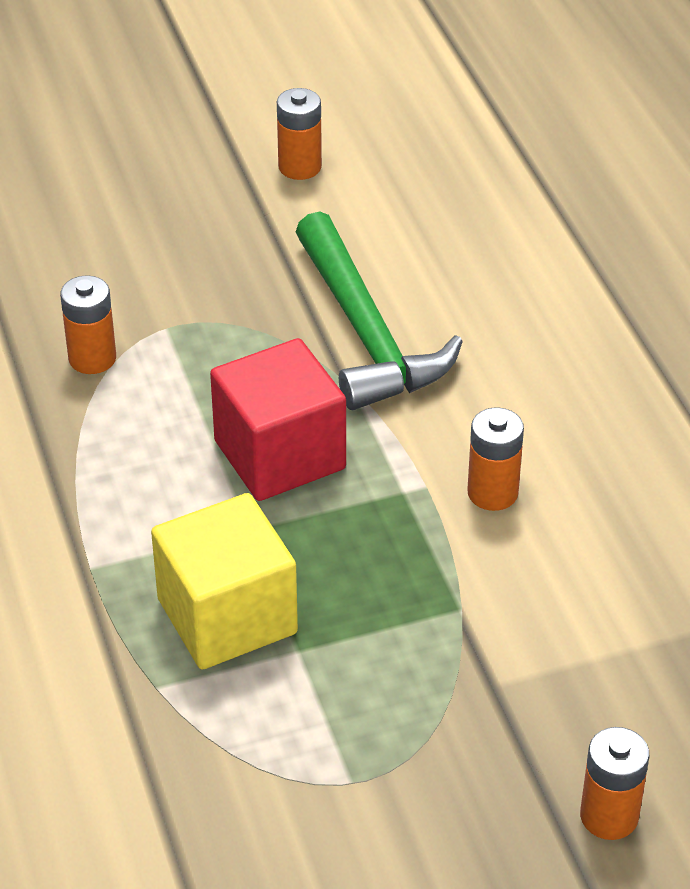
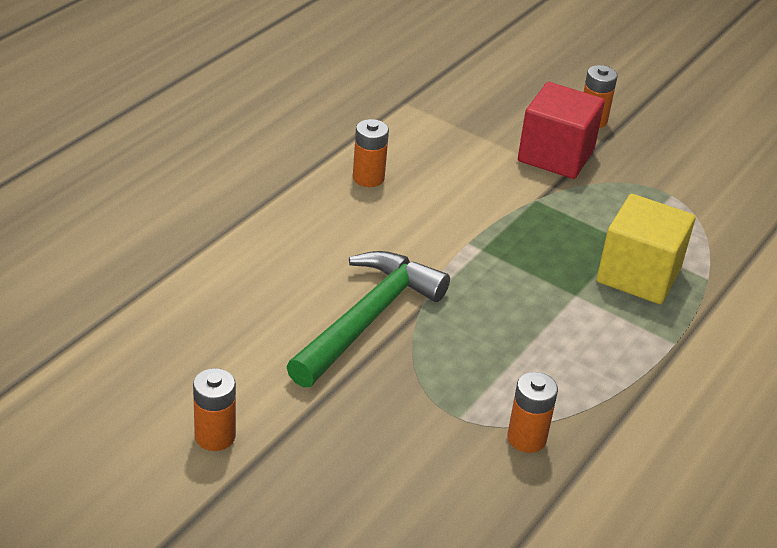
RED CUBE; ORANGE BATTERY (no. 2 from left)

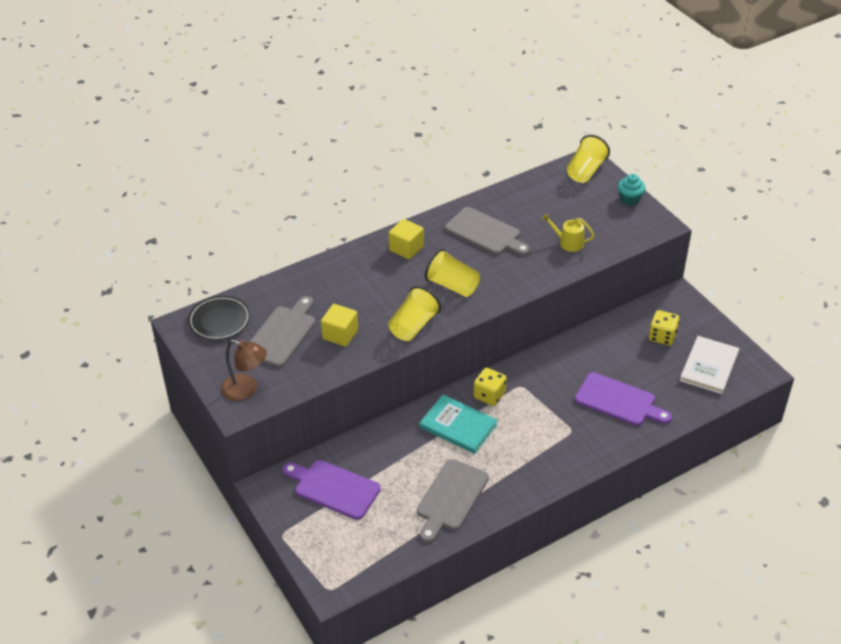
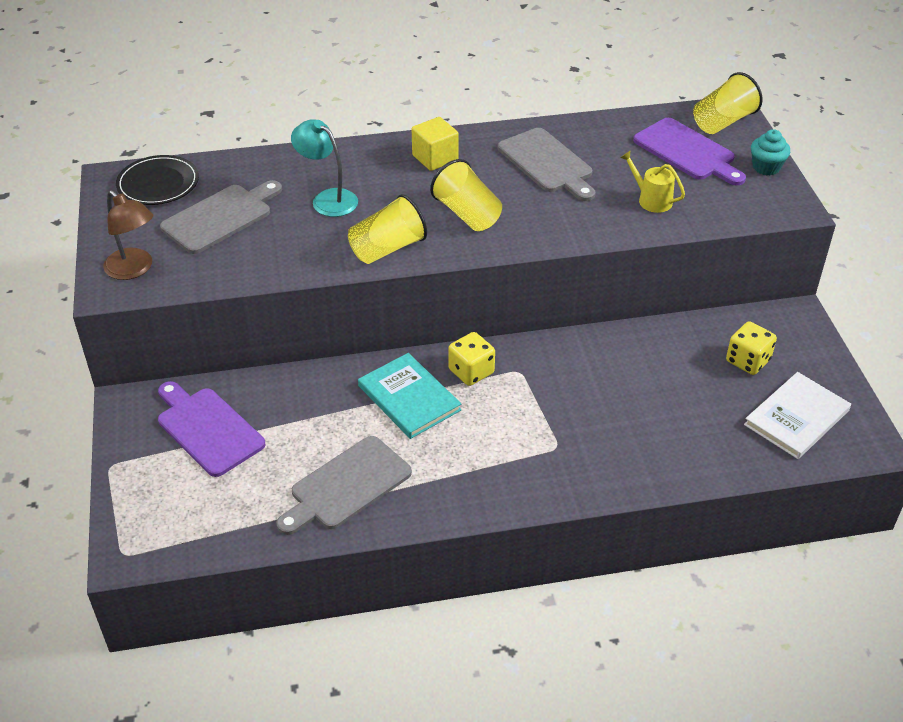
YELLOW CUBE (no. 1 from left in the first image); PURPLE CUTTING BOARD (no. 2 from left); TURQUOISE LAMP

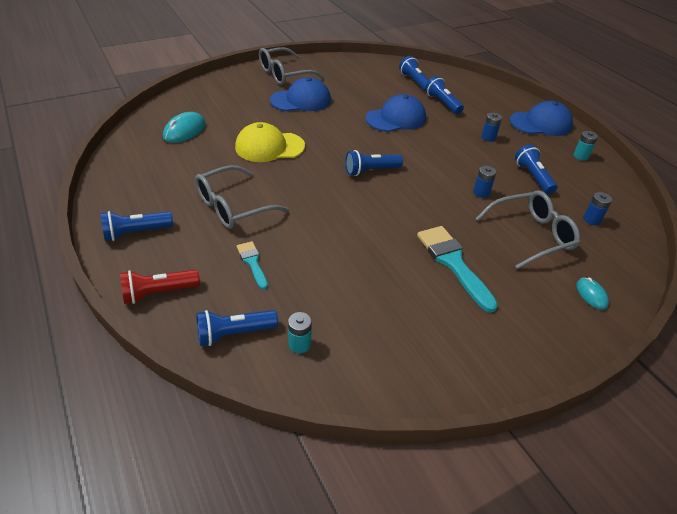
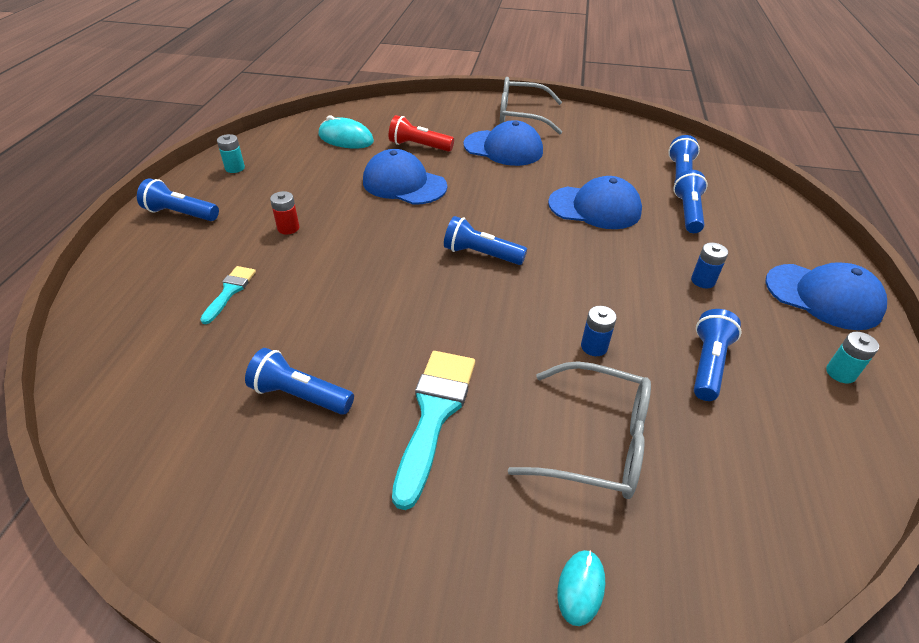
RED FLASHLIGHT; TURQUOISE MOUSE (no. 1 from left); RED BATTERY; BLUE FLASHLIGHT (no. 2 from left); BLUE CAP (no. 1 from left); TURQUOISE BATTERY (no. 1 from left); BLUE BATTERY (no. 3 from left in the first image)

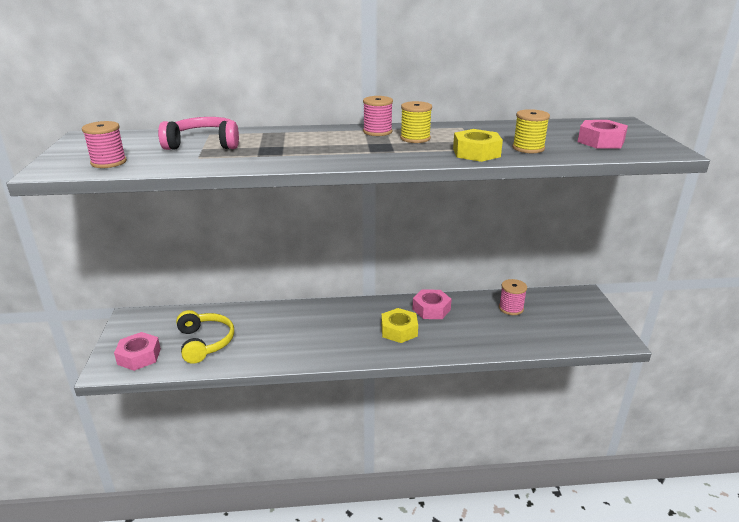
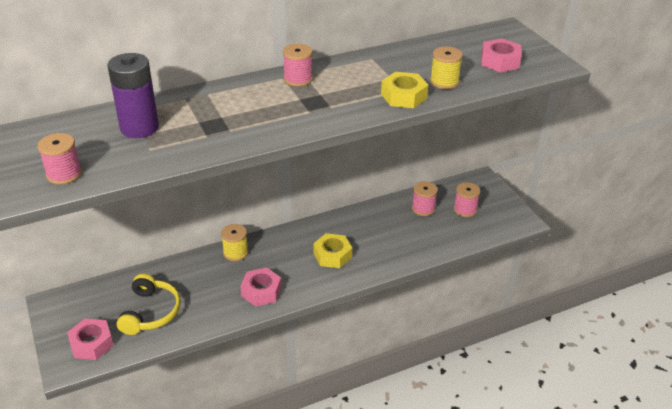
PURPLE BATTERY; YELLOW HEADPHONES; YELLOW SPOOL (no. 1 from left); PINK NUT (no. 2 from left); PINK SPOOL (no. 4 from left)

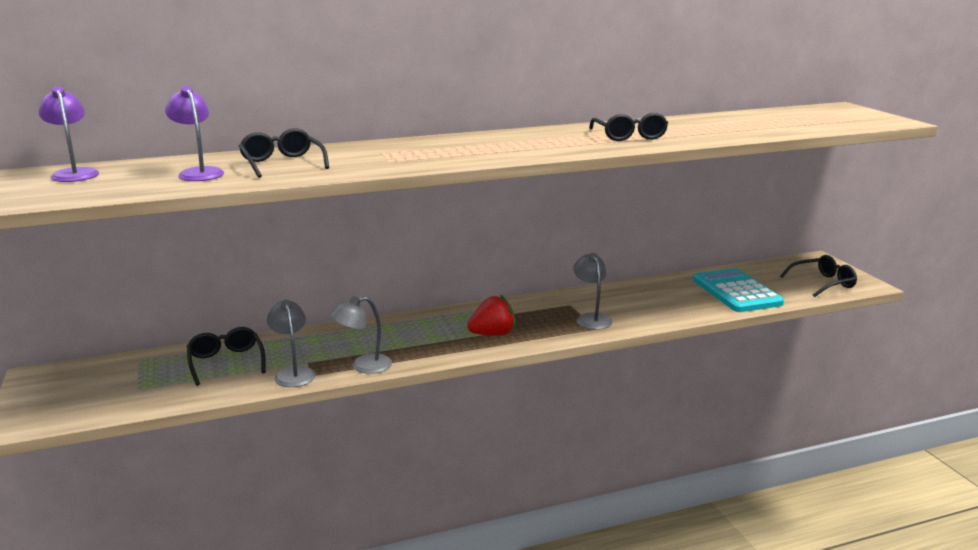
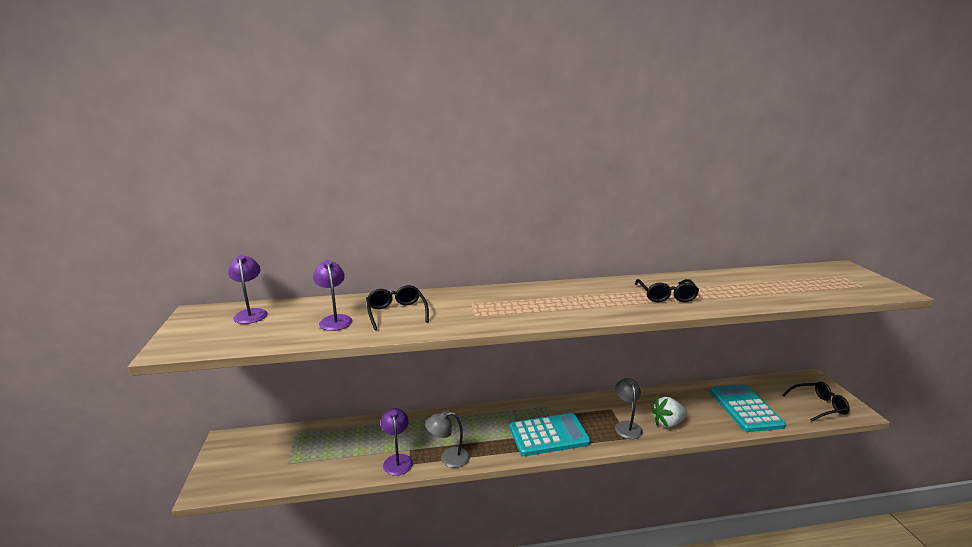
BLACK GLASSES (no. 1 from left in the first image); PURPLE LAMP (no. 3 from left); TURQUOISE CALCULATOR (no. 1 from left); WHITE STRAWBERRY

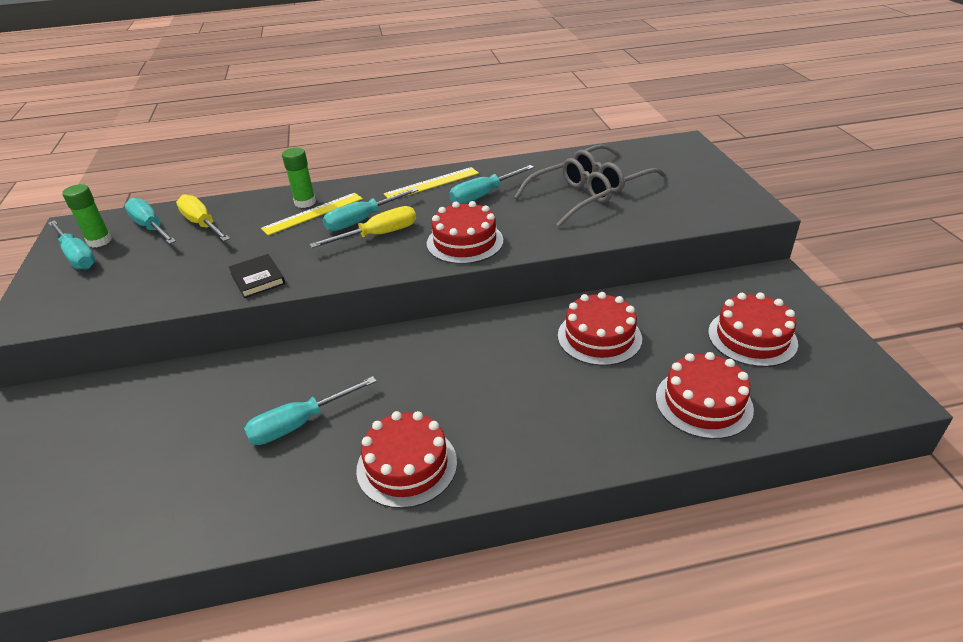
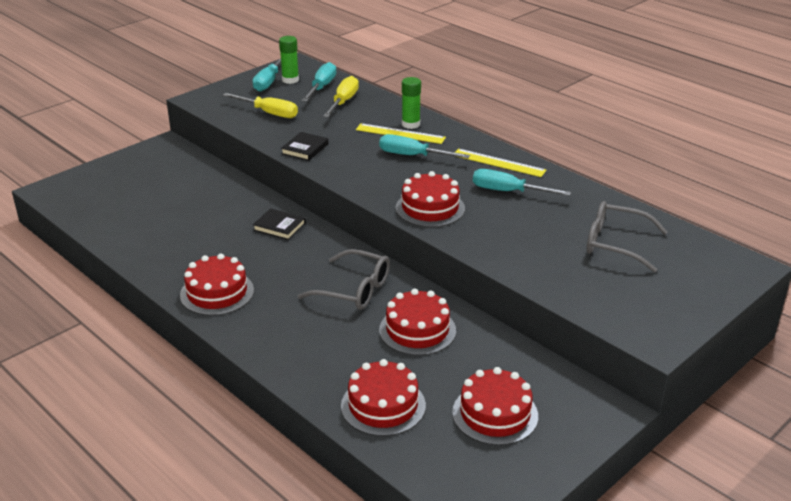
TURQUOISE SCREWDRIVER (no. 3 from left in the first image); YELLOW SCREWDRIVER (no. 1 from left); GREY GLASSES (no. 1 from left); BLACK BOOK (no. 1 from left)

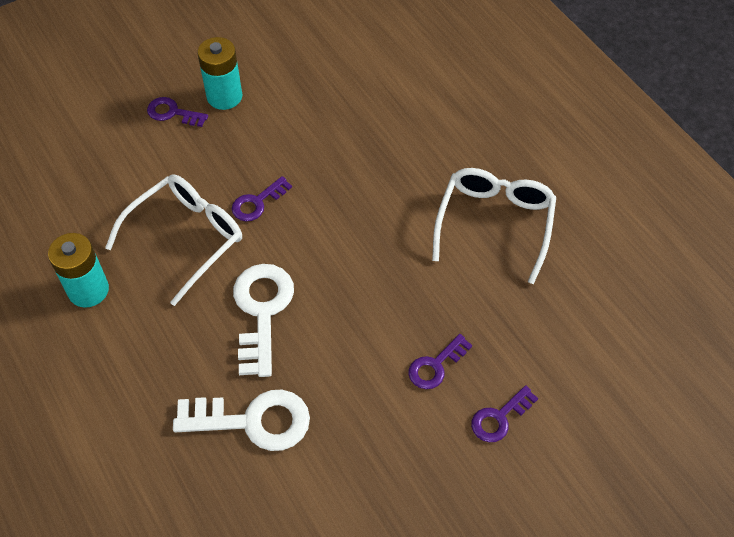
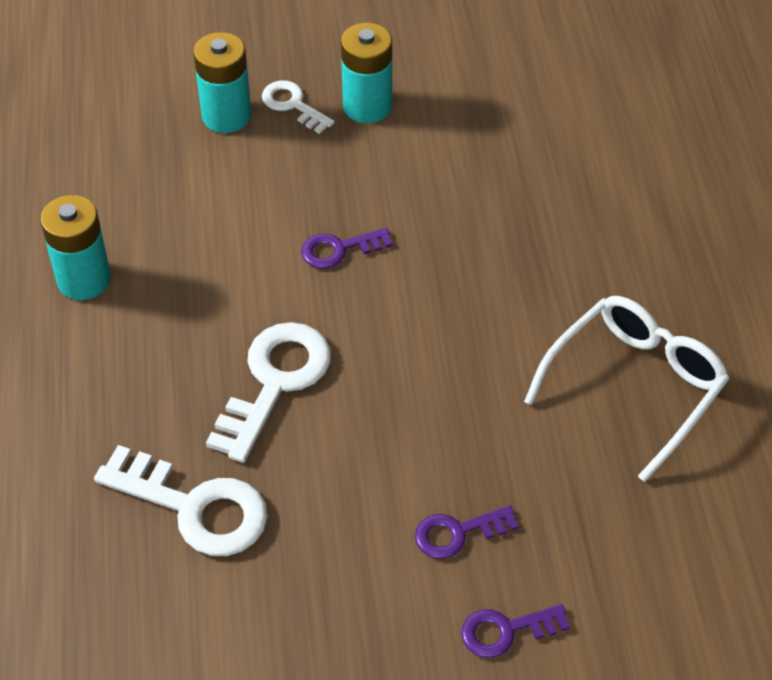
WHITE GLASSES (no. 1 from left in the first image); WHITE KEY (no. 3 from left); TURQUOISE BATTERY (no. 2 from left)

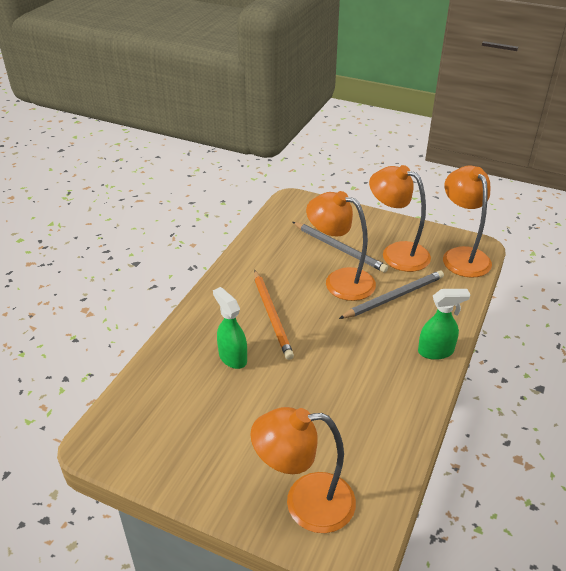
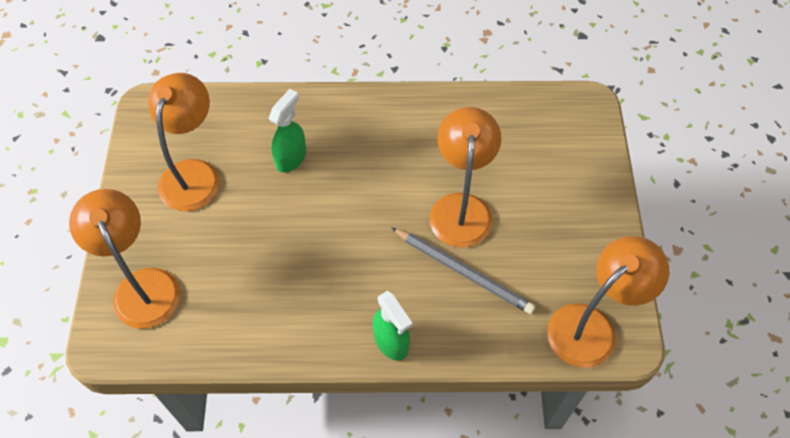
ORANGE PENCIL; GREY PENCIL (no. 1 from left in the first image); ORANGE LAMP (no. 2 from left)

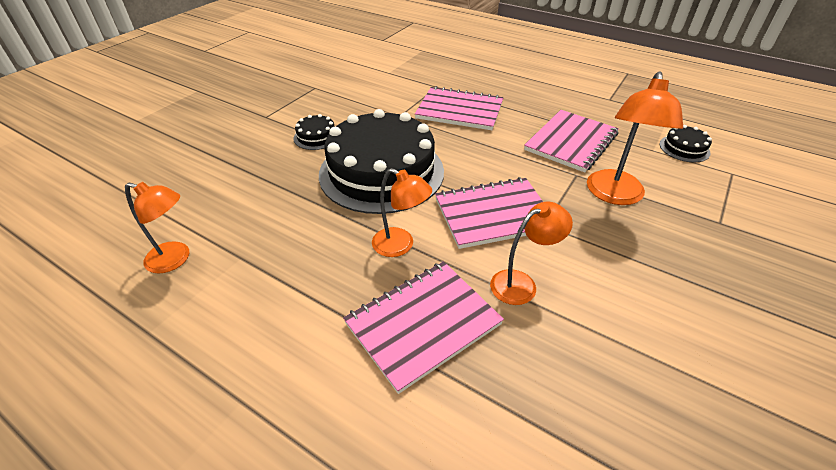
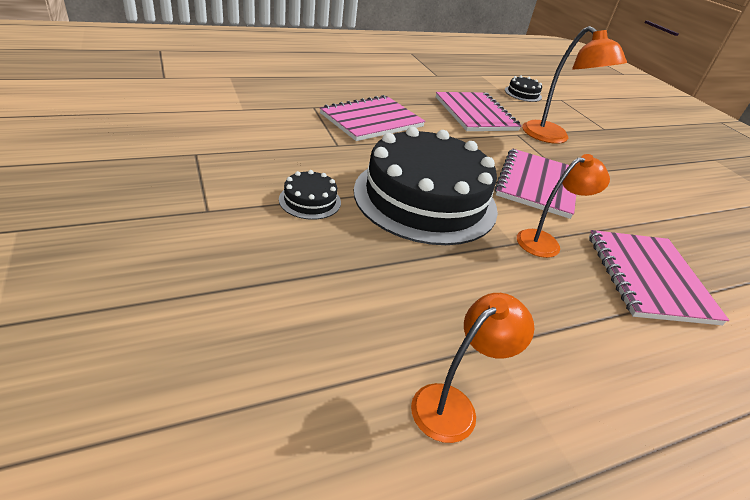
ORANGE LAMP (no. 3 from left in the first image)

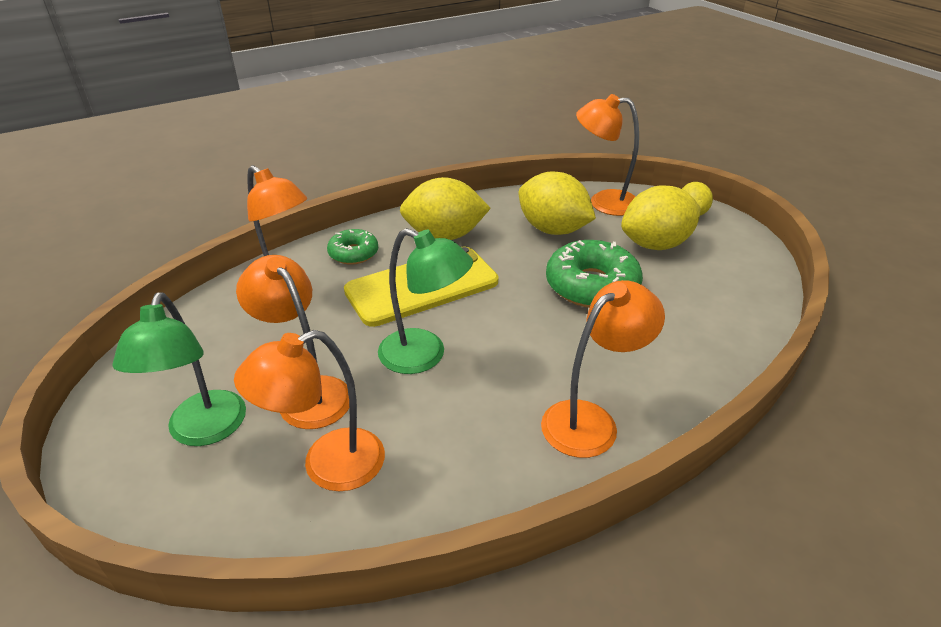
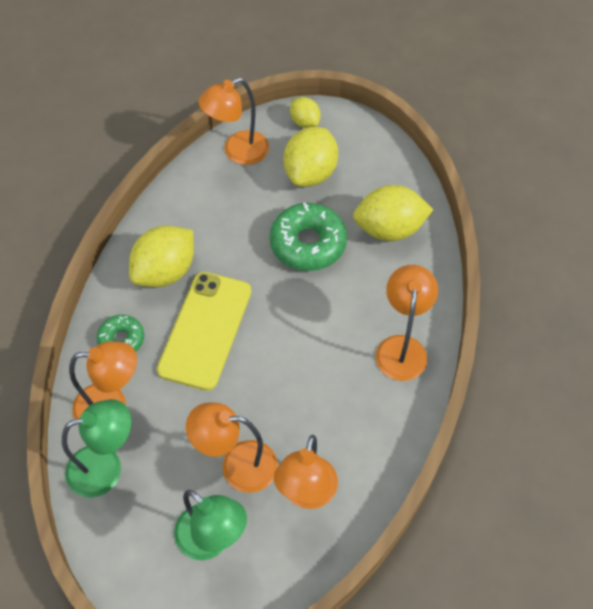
GREEN LAMP (no. 1 from left); YELLOW LEMON (no. 4 from left)

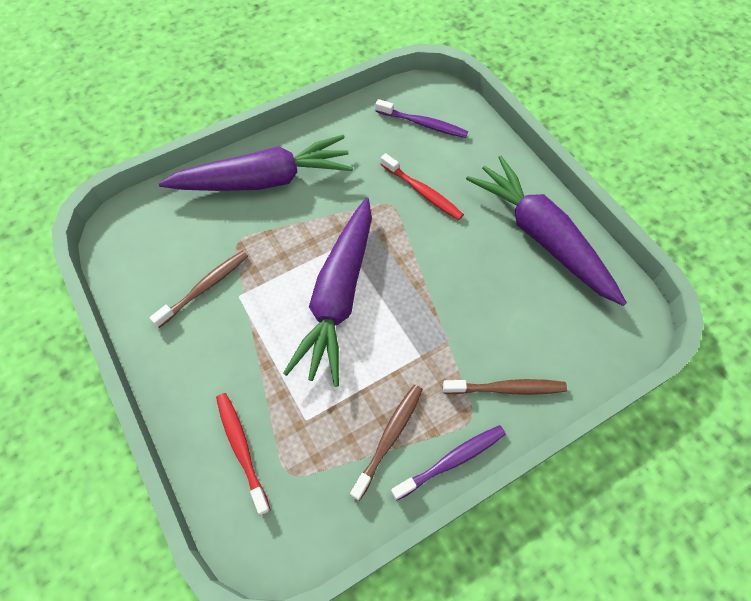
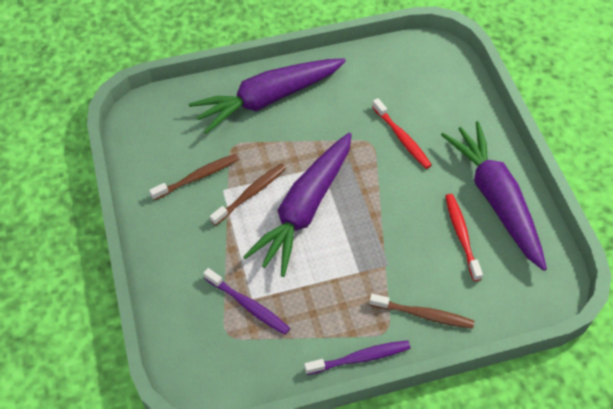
PURPLE CARROT (no. 1 from left); RED TOOTHBRUSH (no. 2 from left); BROWN TOOTHBRUSH (no. 2 from left); PURPLE TOOTHBRUSH (no. 1 from left)

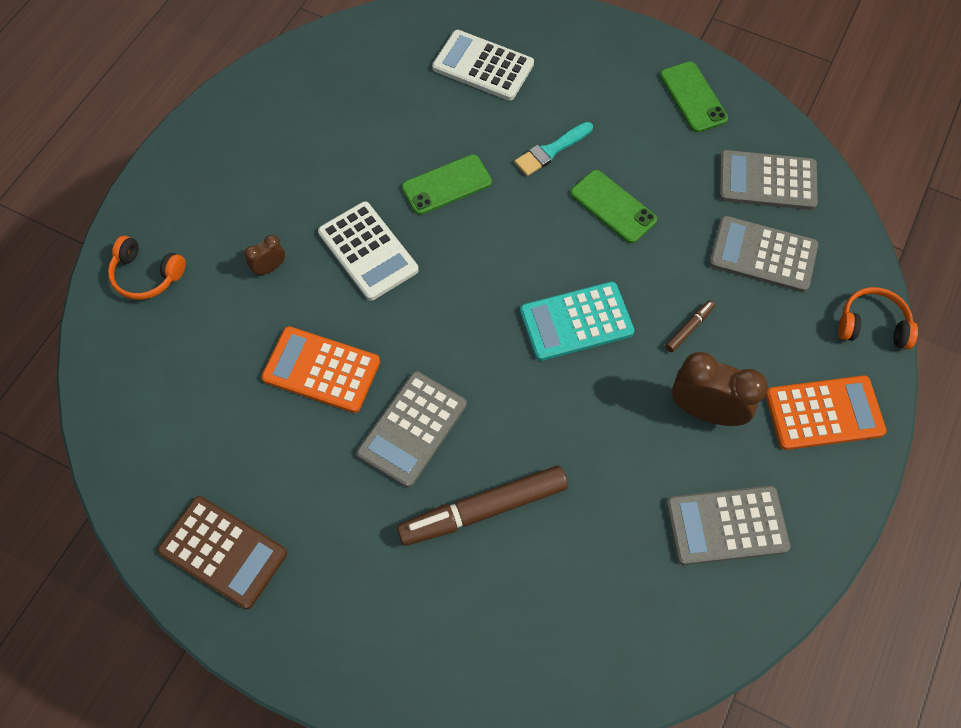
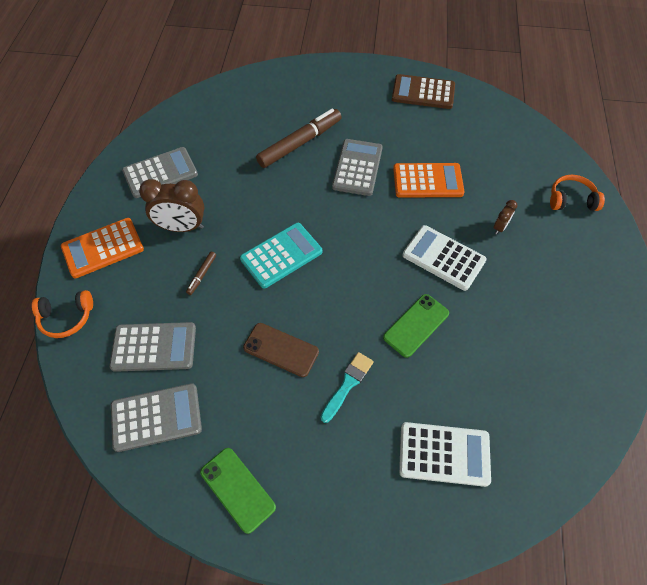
BROWN PHONE

